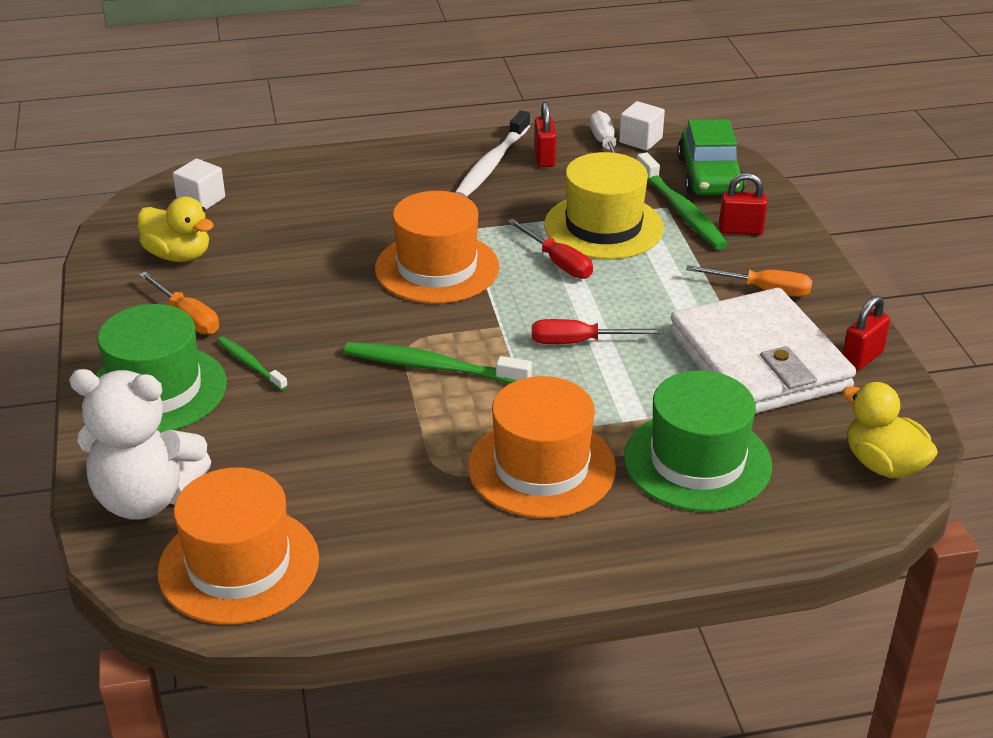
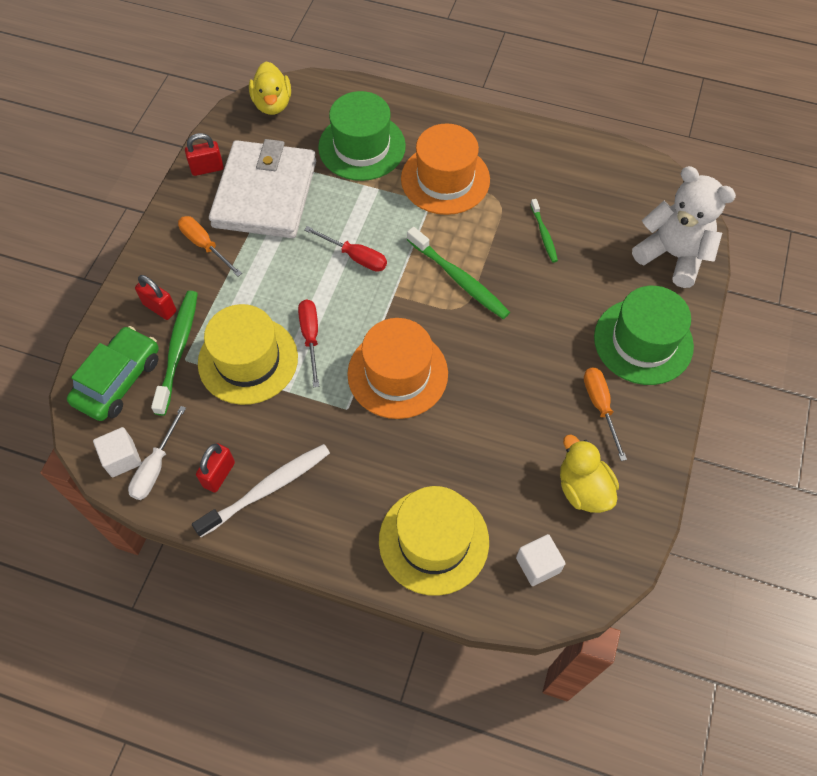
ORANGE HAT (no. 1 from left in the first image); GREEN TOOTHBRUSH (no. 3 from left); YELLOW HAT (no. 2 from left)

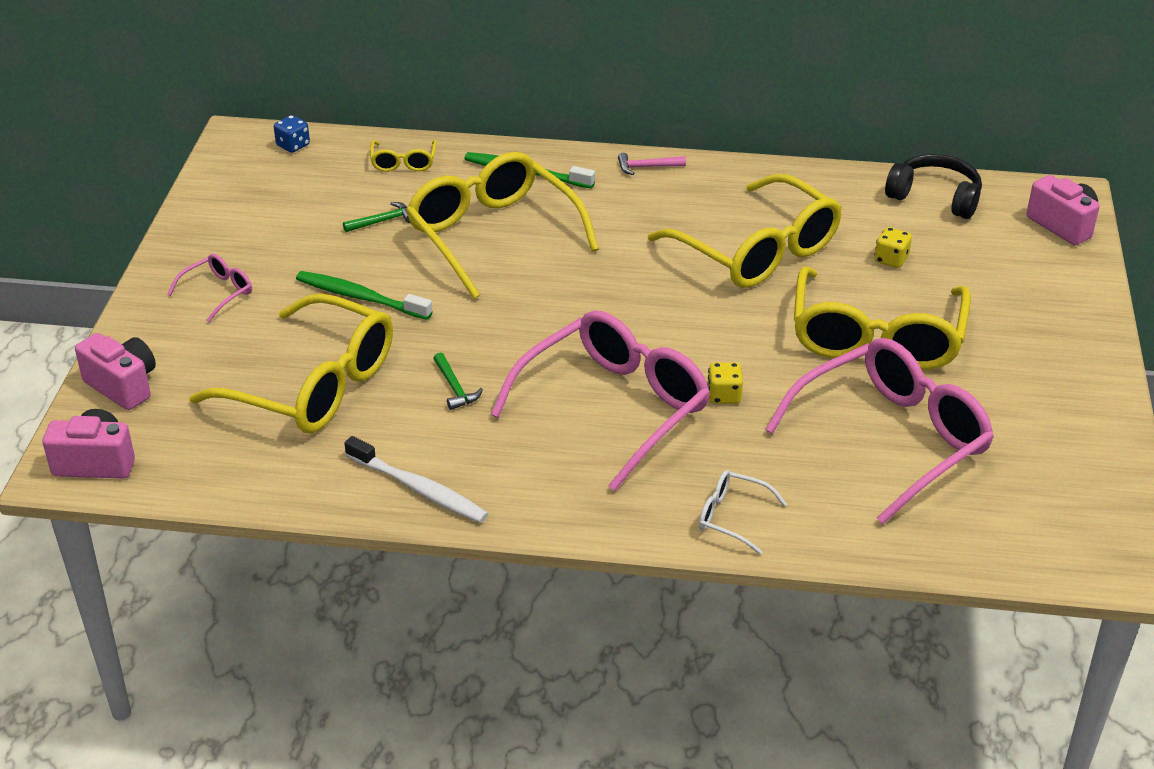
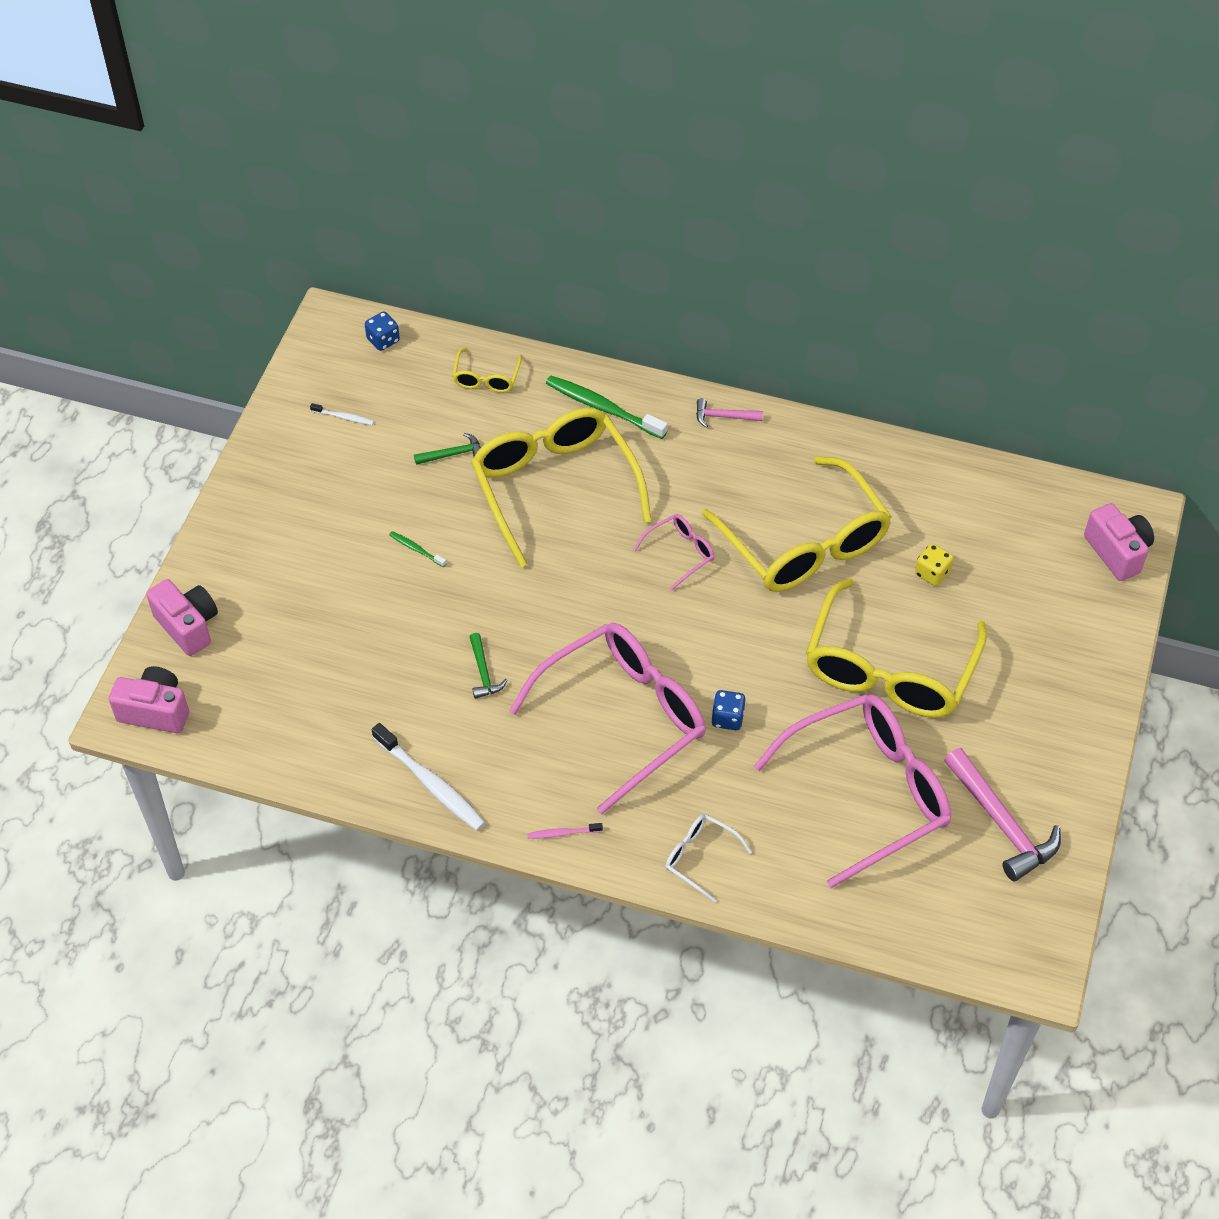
PINK GLASSES (no. 2 from left); YELLOW GLASSES (no. 1 from left in the first image); GREEN TOOTHBRUSH (no. 1 from left); BLUE DICE (no. 2 from left); BLACK HEADPHONES; WHITE TOOTHBRUSH (no. 1 from left); PINK TOOTHBRUSH; PINK HAMMER (no. 2 from left)

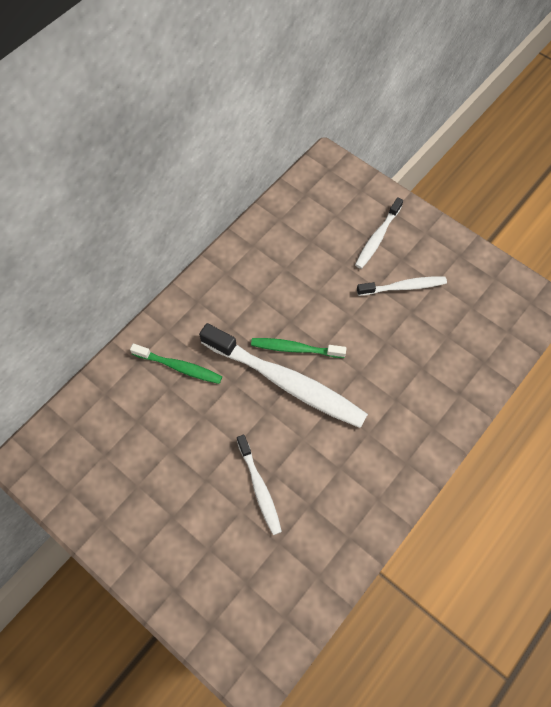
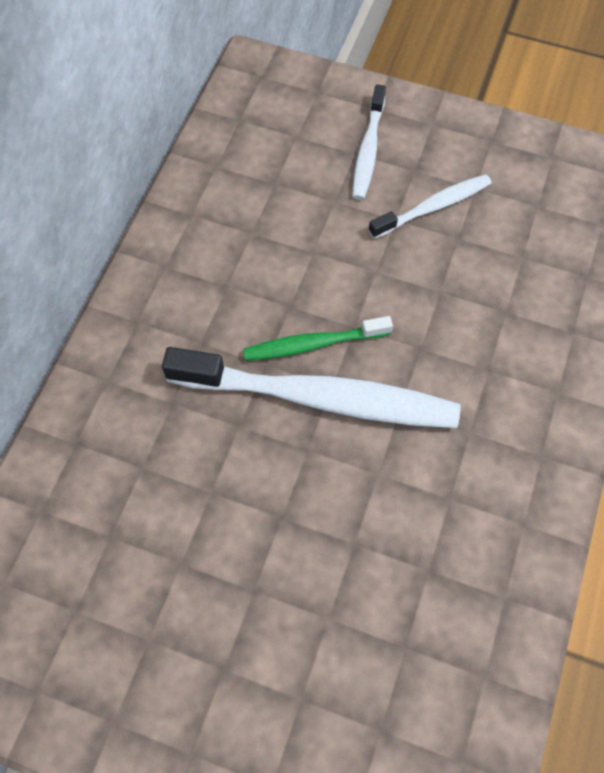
GREEN TOOTHBRUSH (no. 1 from left in the first image); WHITE TOOTHBRUSH (no. 1 from left in the first image)

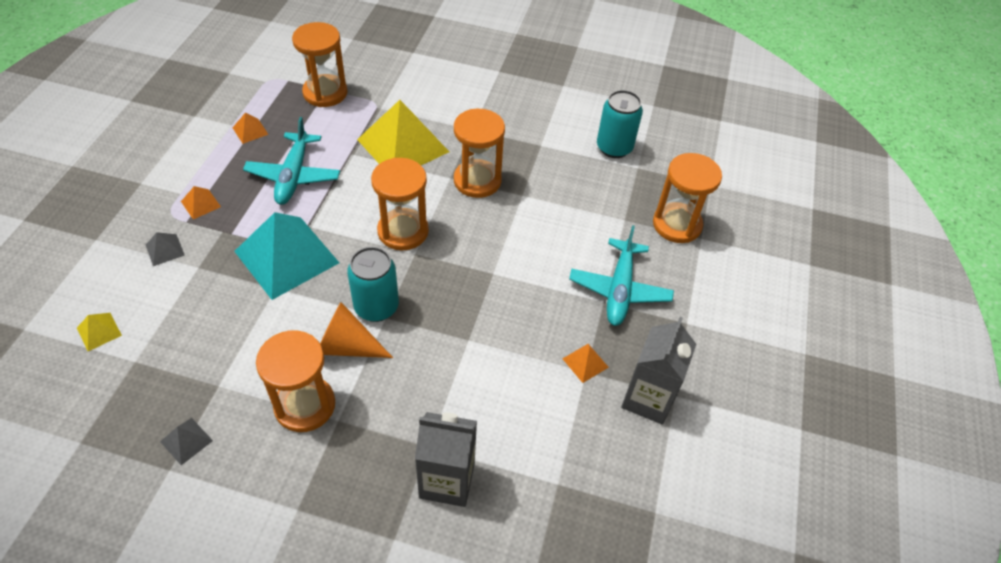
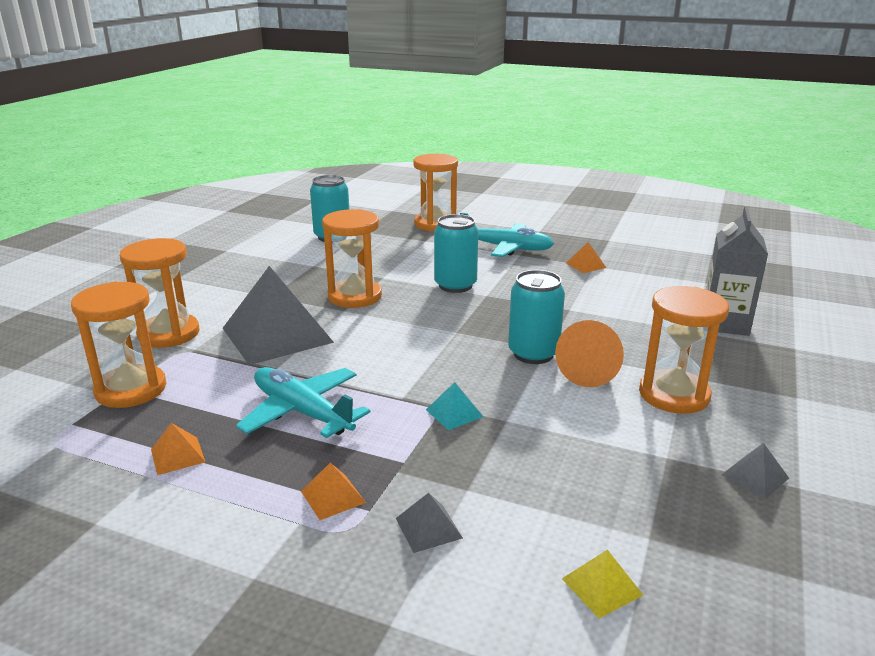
TURQUOISE PYRAMID; TURQUOISE PLANE (no. 1 from left); GREY PYRAMID (no. 1 from left); ORANGE HOURGLASS (no. 2 from left); GREY CARTON (no. 2 from left in the first image); TURQUOISE CAN (no. 2 from left)

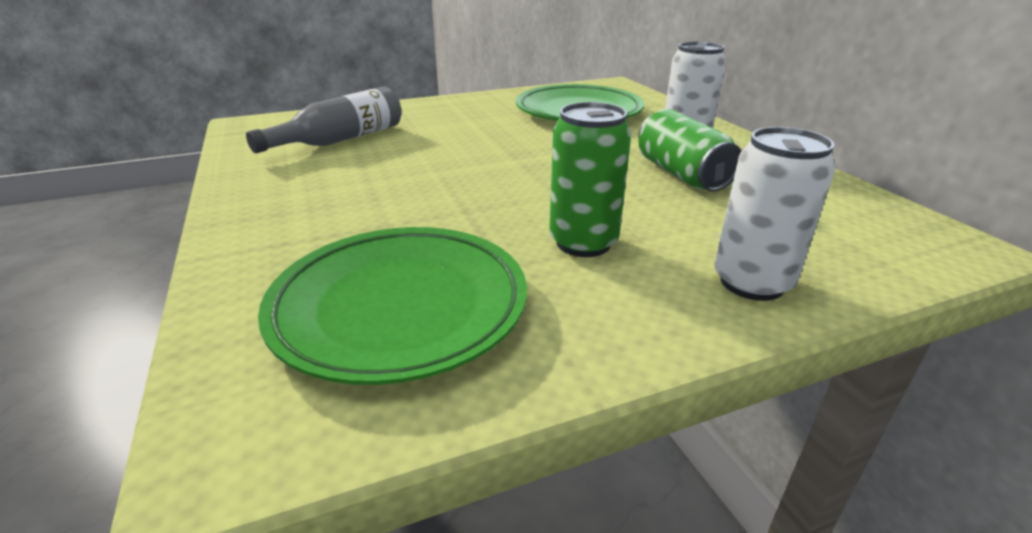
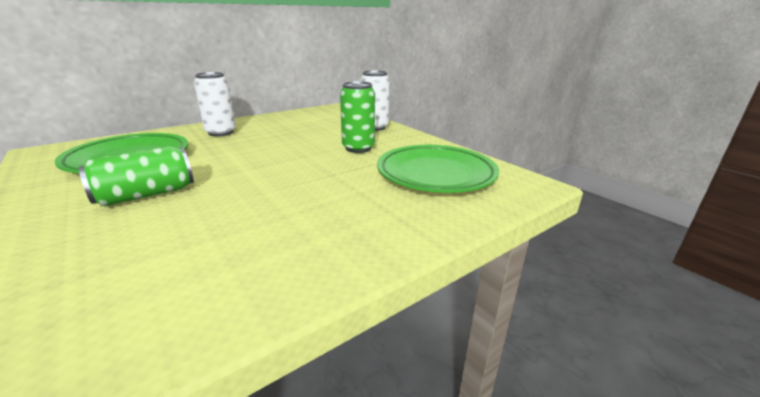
GREY BOTTLE; GREEN CAN (no. 1 from left)

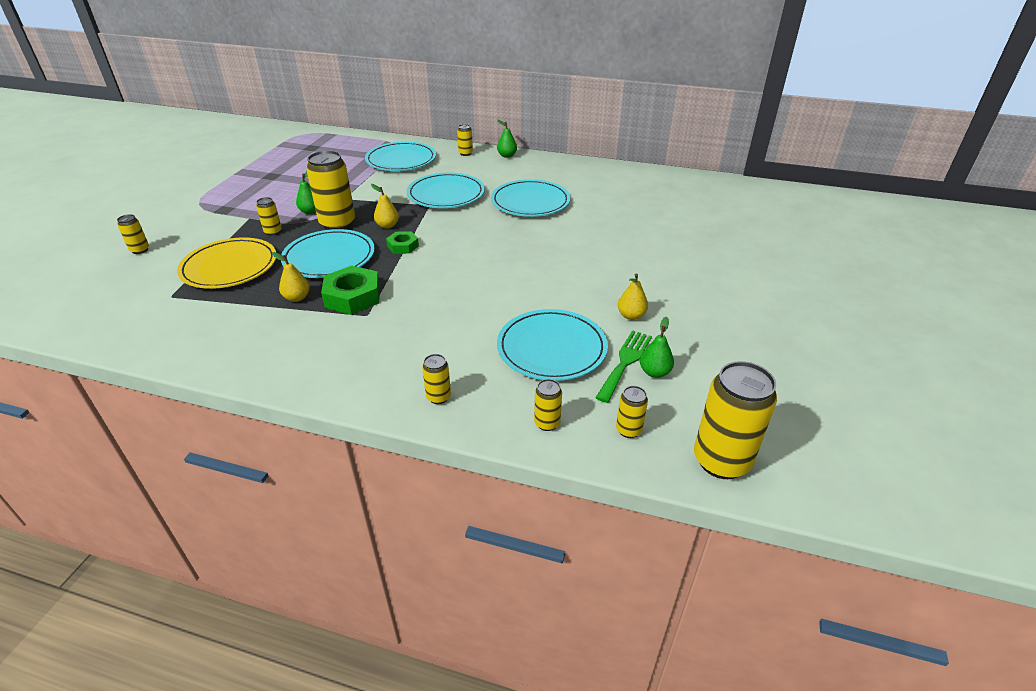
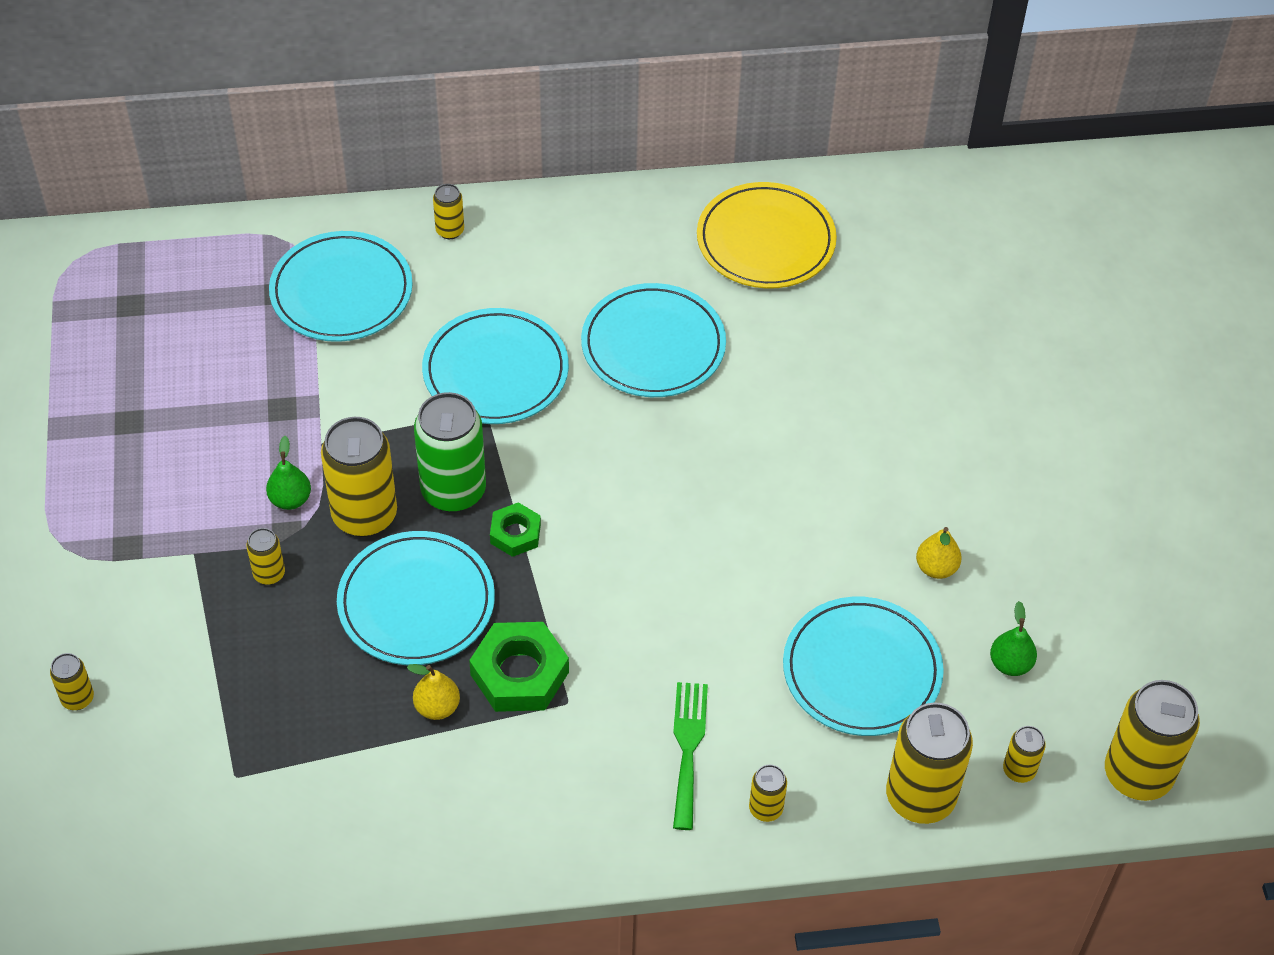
YELLOW PLATE; GREEN CAN; GREEN PEAR (no. 2 from left in the first image); YELLOW CAN (no. 6 from left); GREEN FORK

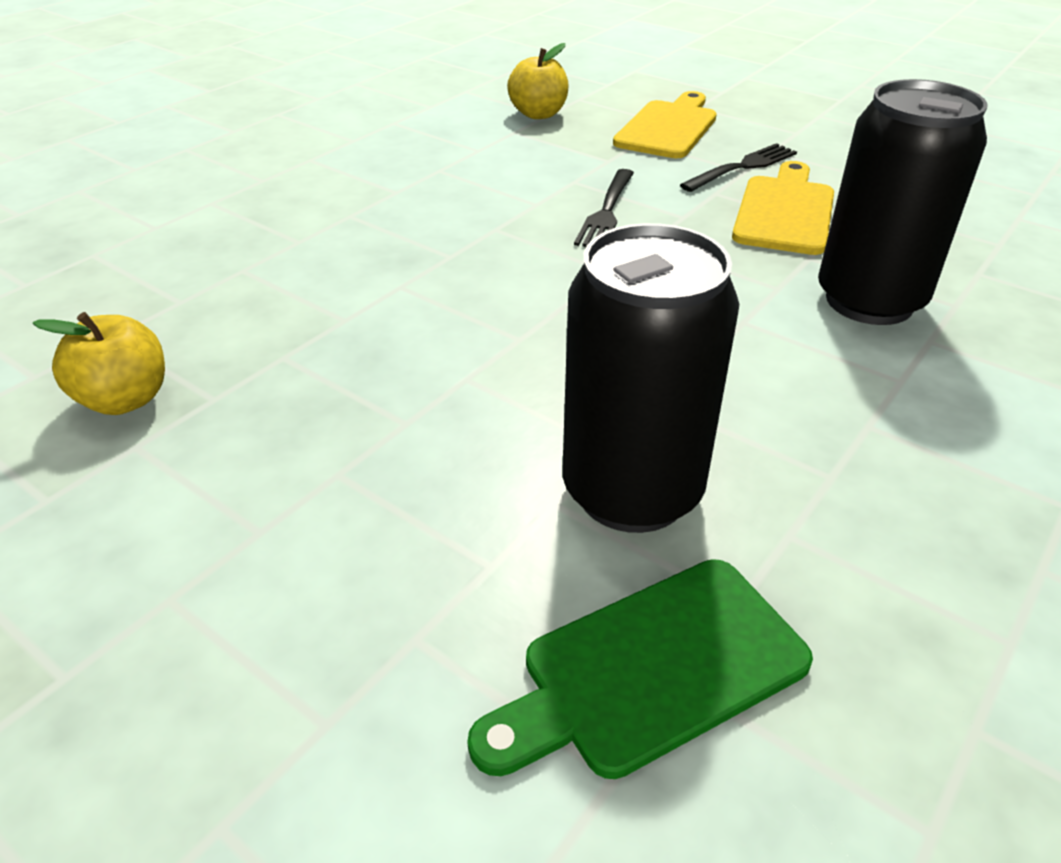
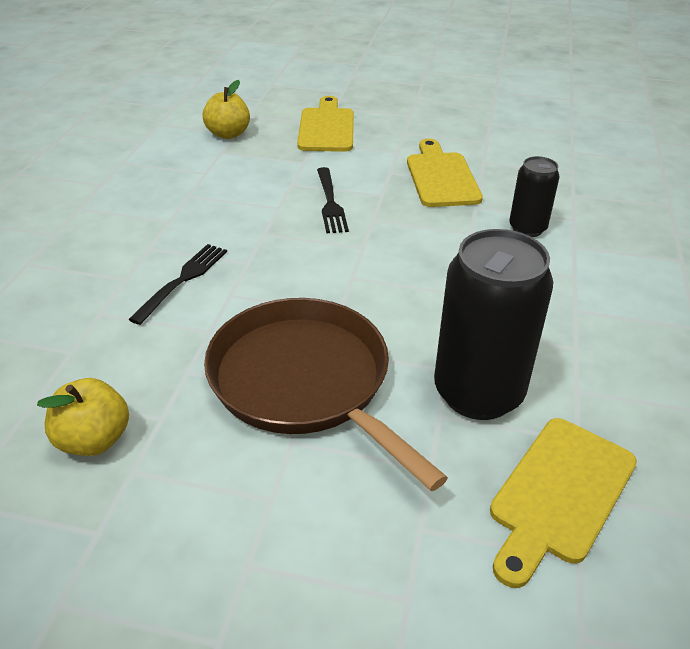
YELLOW CUTTING BOARD (no. 3 from left); BLACK FORK (no. 1 from left); BLACK CAN (no. 2 from left); BROWN PAN

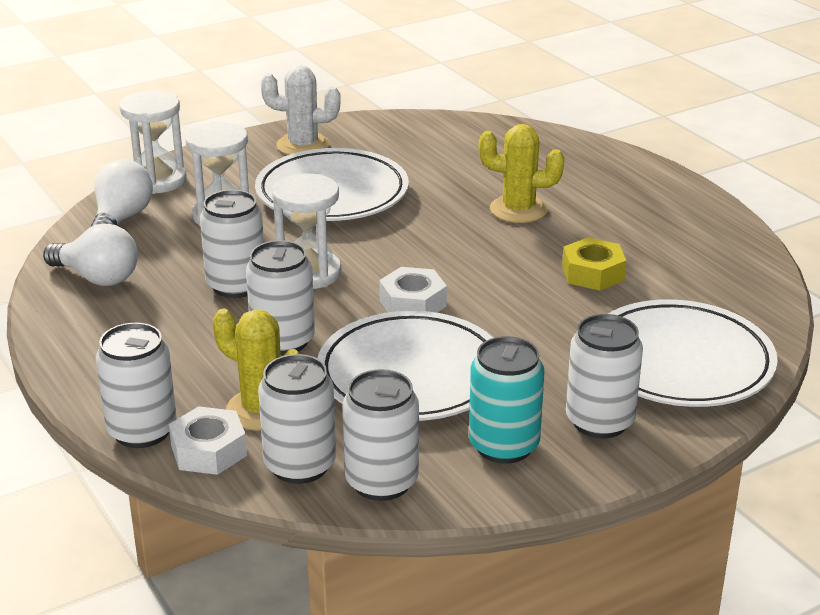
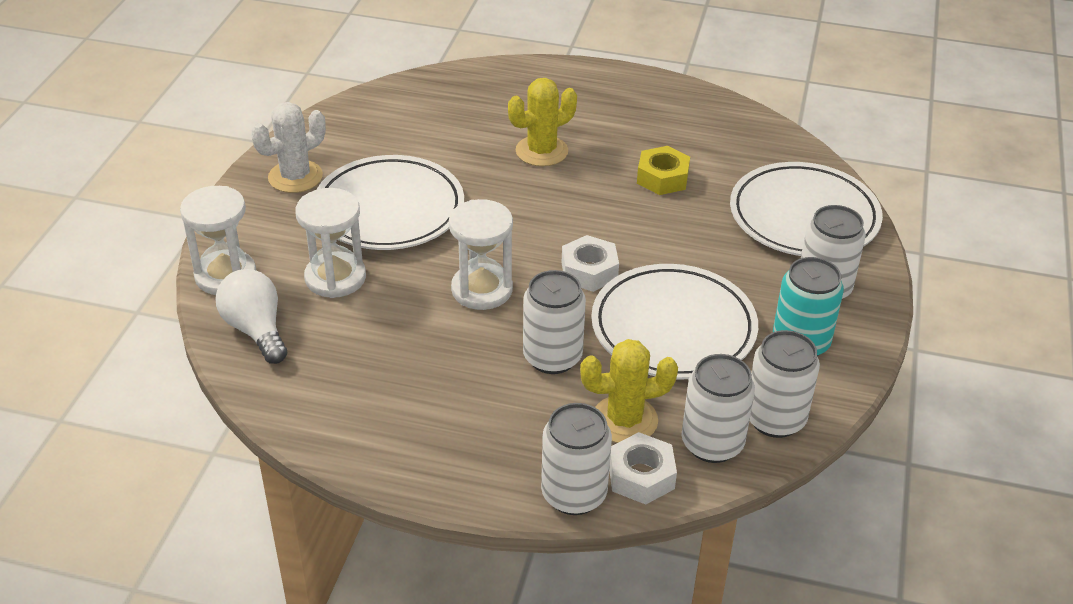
WHITE LIGHT BULB (no. 1 from left in the first image); WHITE CAN (no. 2 from left in the first image)

